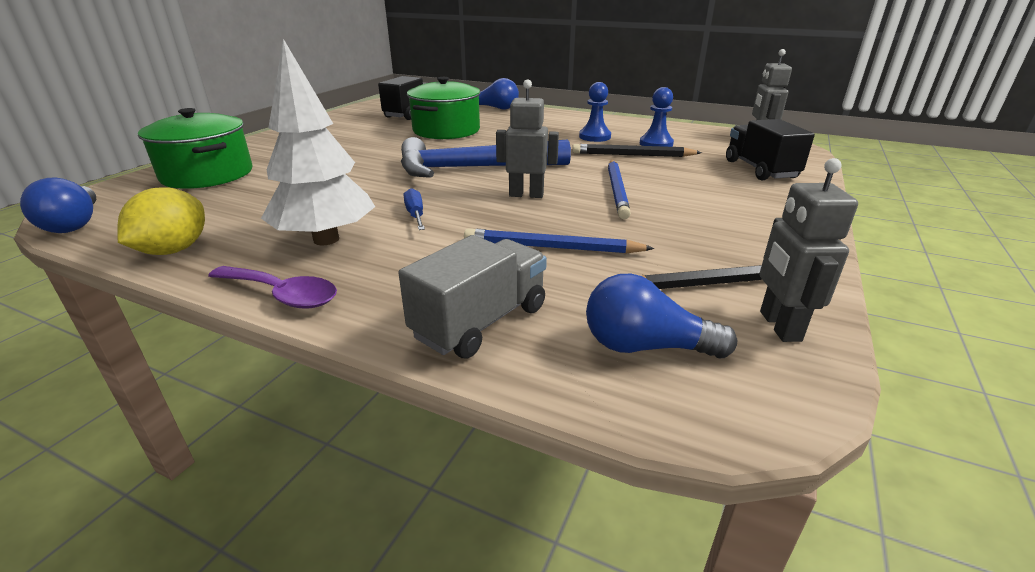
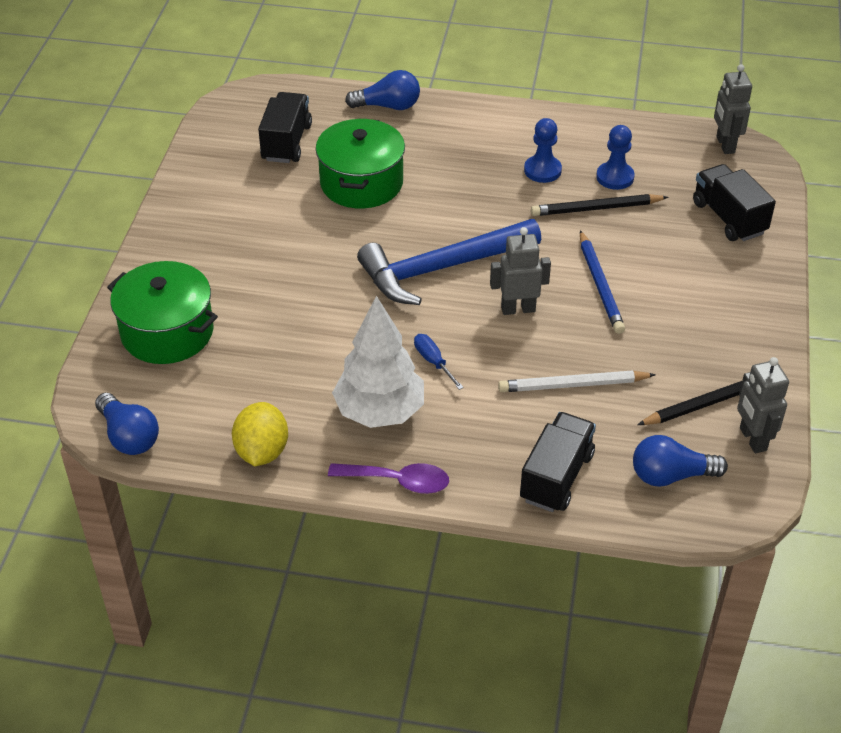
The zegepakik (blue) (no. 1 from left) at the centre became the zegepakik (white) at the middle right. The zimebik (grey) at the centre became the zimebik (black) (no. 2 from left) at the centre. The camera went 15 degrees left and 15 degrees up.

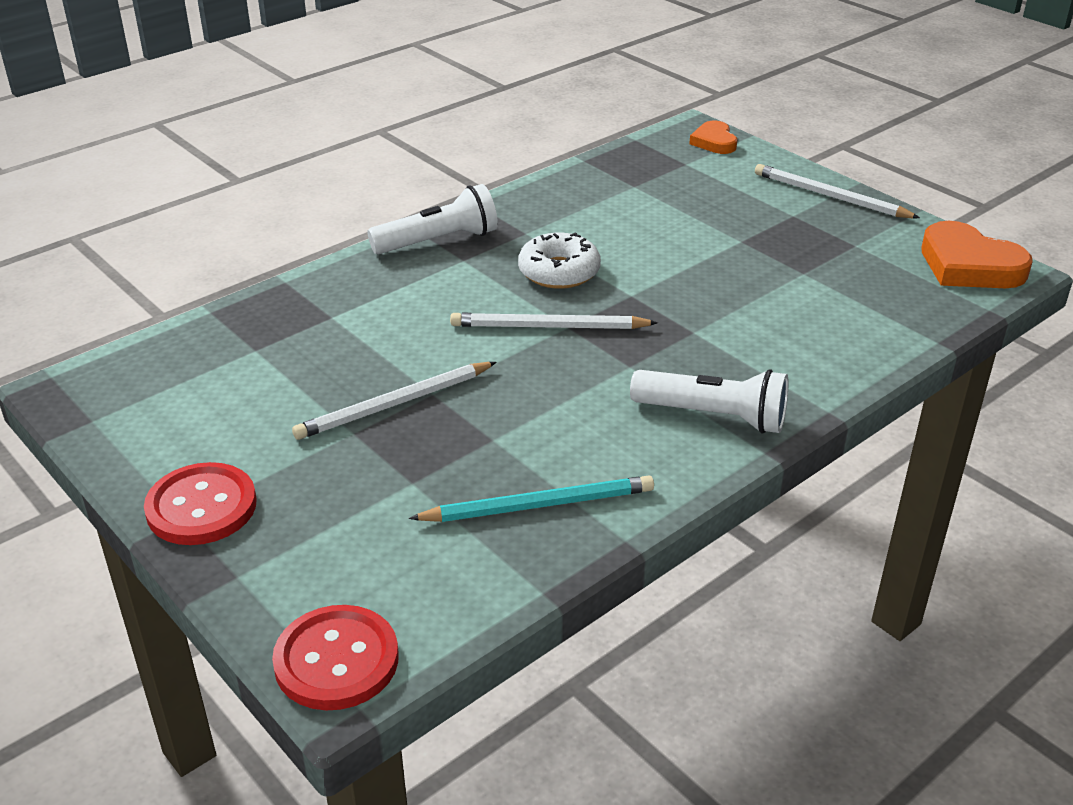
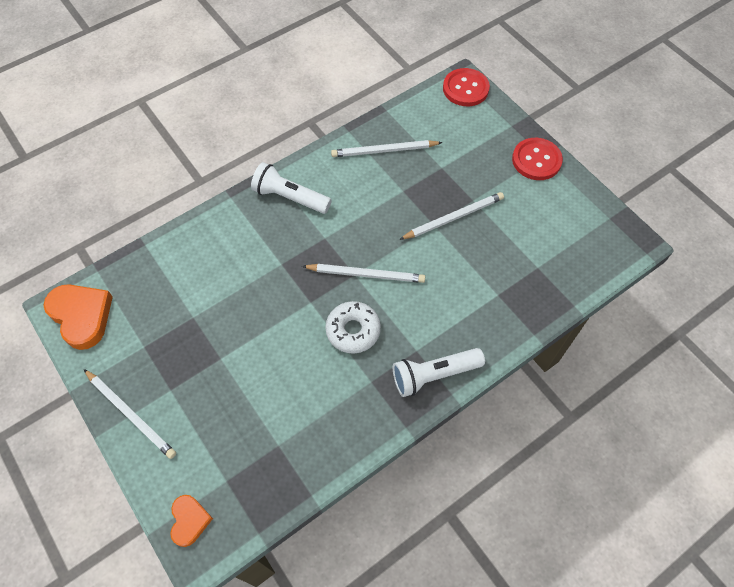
The zegepakik (turquoise) at the centre became the zegepakik (white) (no. 3 from left) at the top centre. The camera went 175 degrees left and 25 degrees up.

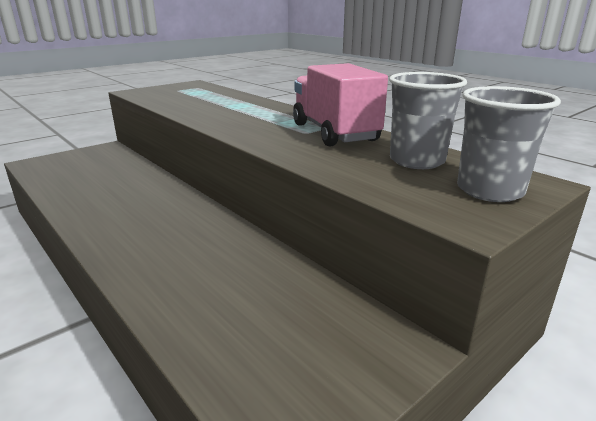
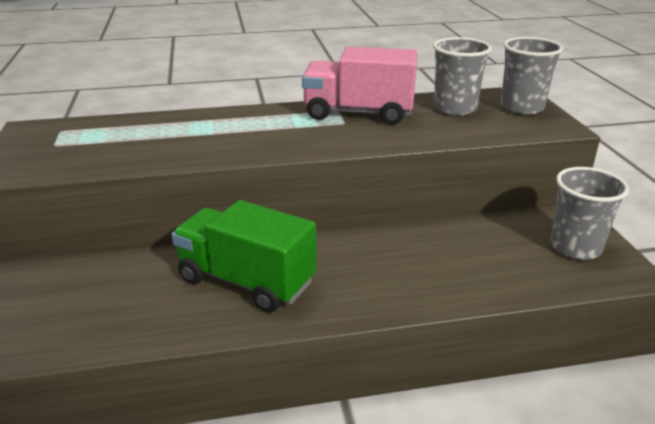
The zimebik (green) at the centre appeared. The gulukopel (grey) (no. 3 from left) at the middle right appeared. The camera went 60 degrees left and 5 degrees up.

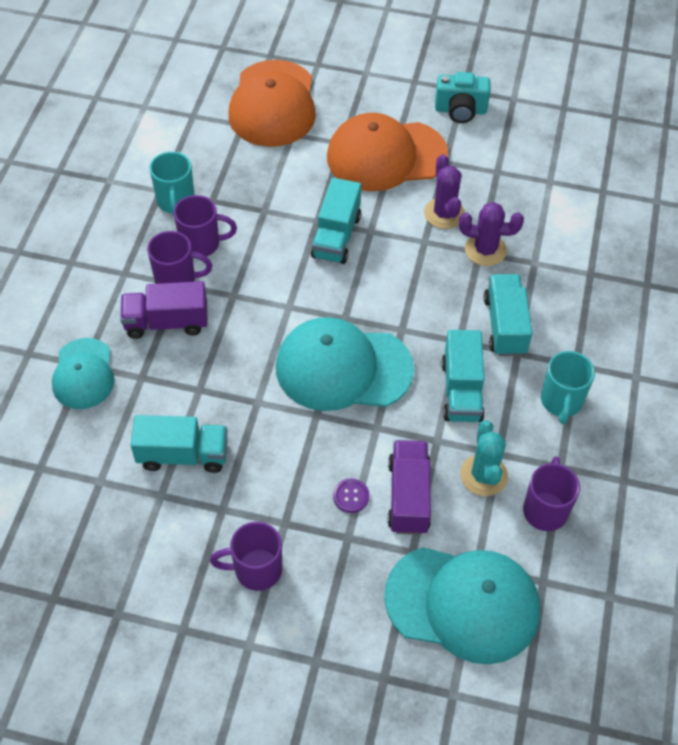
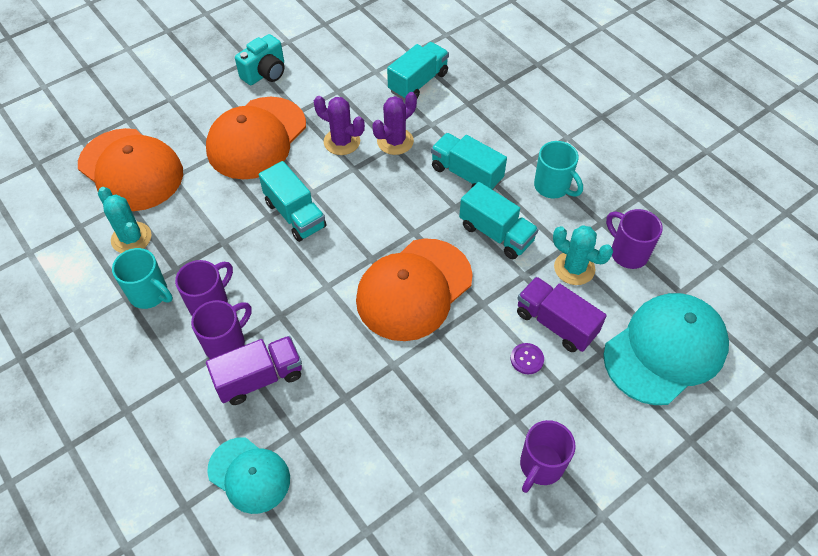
The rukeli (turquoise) (no. 1 from left) at the middle left appeared. The zimebik (purple) (no. 1 from left) at the middle left turned 150 degrees counterclockwise. The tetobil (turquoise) (no. 2 from left) at the centre became the tetobil (orange) (no. 3 from left) at the centre. The zimebik (turquoise) (no. 1 from left in the first image) moved from the middle left to the top centre. The camera went 50 degrees left and 0 degrees up.

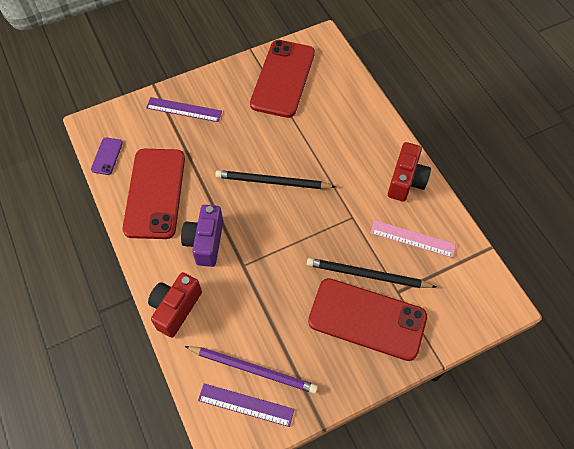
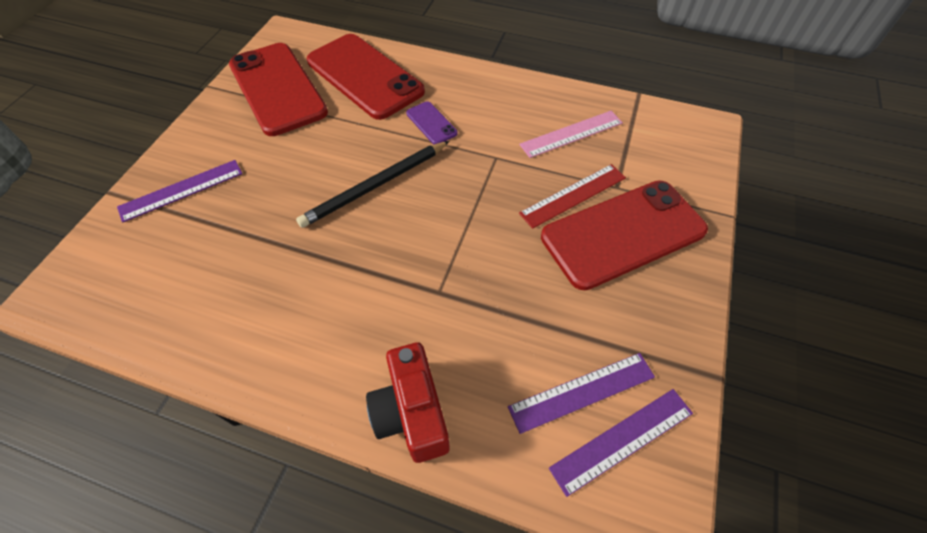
The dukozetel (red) (no. 1 from left in the first image) moved from the middle left to the top centre. The dukozetel (purple) moved from the middle left to the top centre. The zegepakik (purple) at the bottom centre was replaced by the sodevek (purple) (no. 2 from left) at the bottom centre. The zegepakik (black) (no. 2 from left) at the centre was replaced by the sodevek (red) at the centre. The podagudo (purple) at the centre disappeared. The podagudo (red) (no. 2 from left) at the middle right disappeared. The camera went 45 degrees left and 5 degrees down.

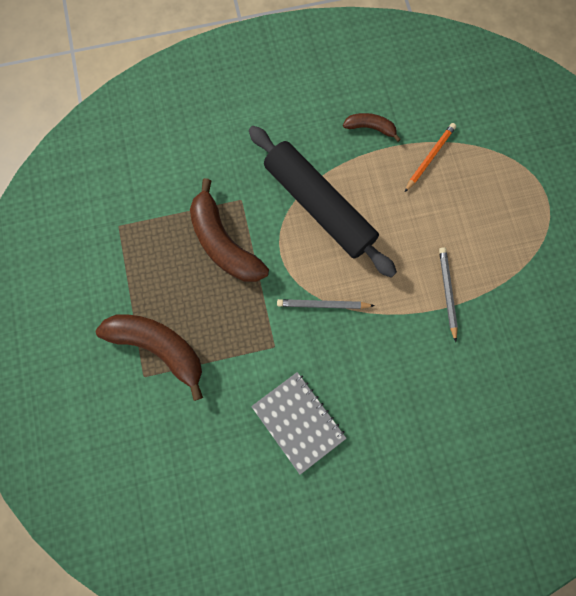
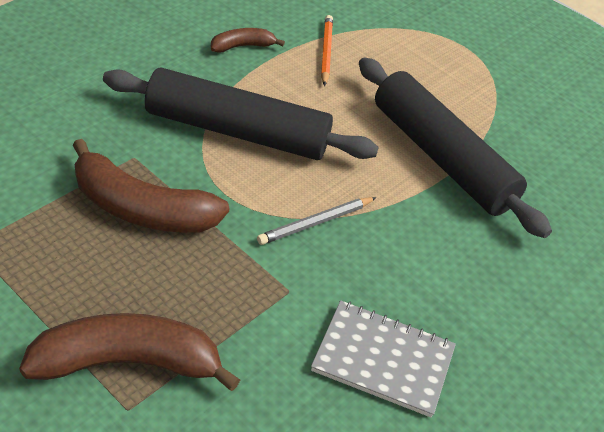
The zegepakik (grey) (no. 2 from left) at the middle right was replaced by the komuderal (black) (no. 2 from left) at the middle right. The camera went 40 degrees left and 30 degrees down.

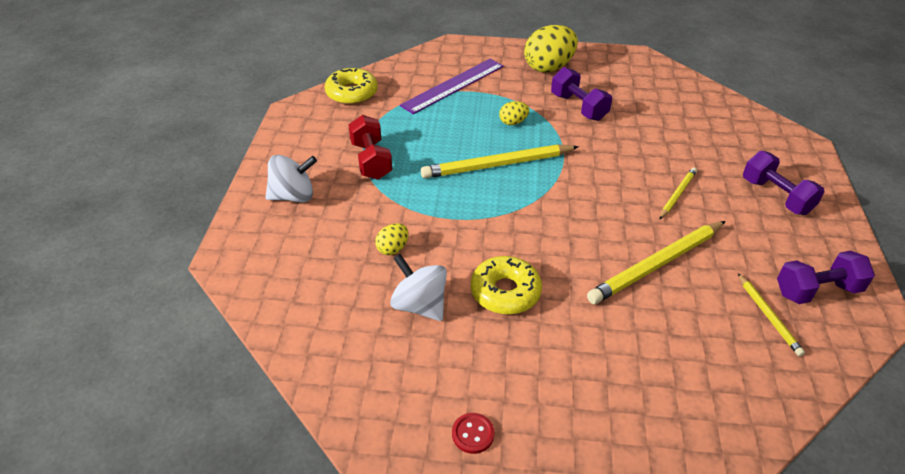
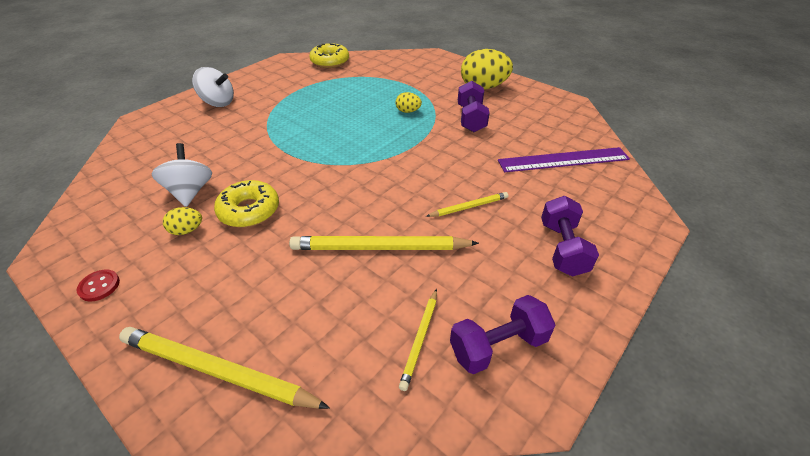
The zegepakik (yellow) (no. 1 from left) moved from the centre to the bottom left. The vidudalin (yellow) (no. 1 from left) moved from the centre to the middle left. The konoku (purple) (no. 3 from left in the first image) at the middle right turned 45 degrees counterclockwise. The sodevek (purple) moved from the top centre to the middle right. The konoku (red) at the top centre disappeared. The camera went 35 degrees right and 0 degrees up.

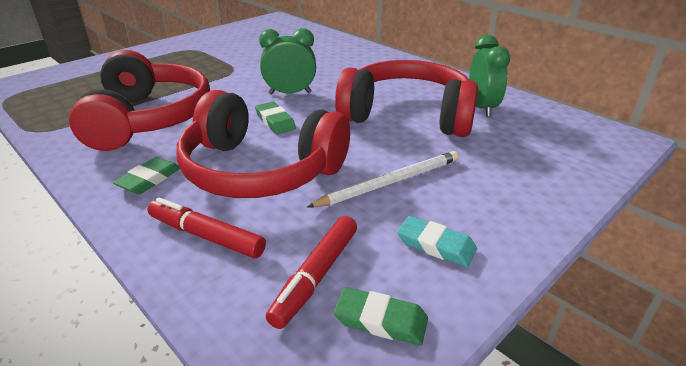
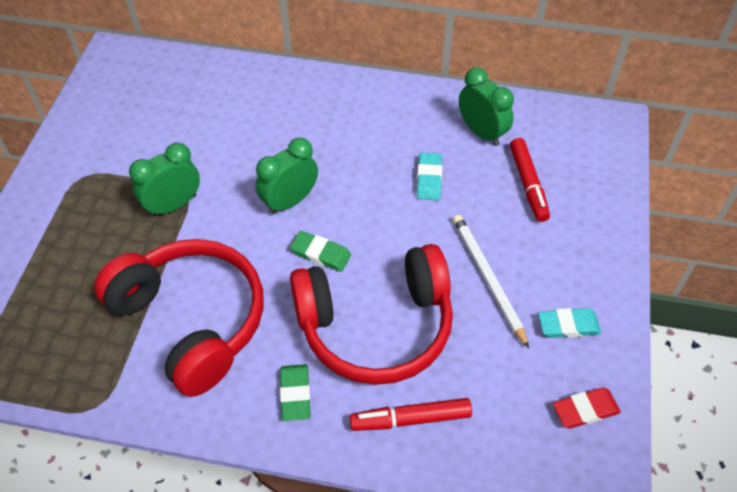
The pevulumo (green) (no. 1 from left) at the middle left appeared. The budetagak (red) (no. 3 from left) at the top centre was replaced by the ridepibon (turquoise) (no. 1 from left) at the centre. The zegepakik (white) at the centre turned 45 degrees counterclockwise. The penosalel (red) (no. 2 from left) moved from the bottom centre to the middle right. The ridepibon (green) (no. 3 from left) at the bottom centre became the ridepibon (red) at the bottom right. The camera went 35 degrees left and 20 degrees up.

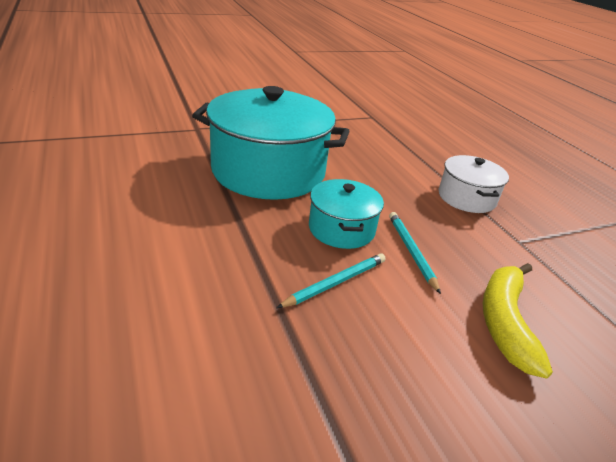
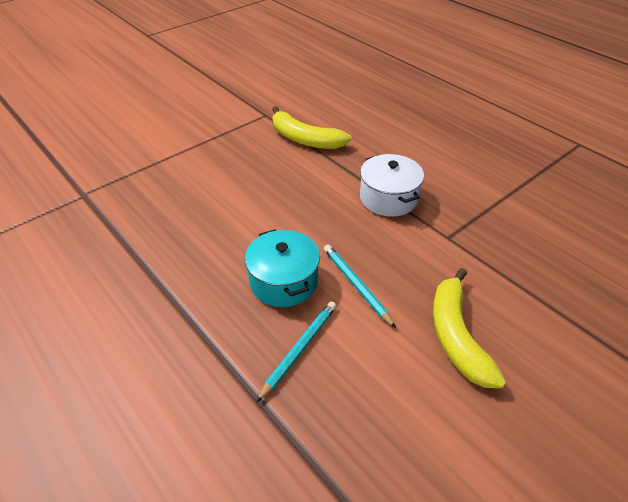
The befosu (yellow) (no. 1 from left) at the top centre appeared. The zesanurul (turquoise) (no. 1 from left) at the top centre disappeared. The camera went 15 degrees left and 10 degrees up.

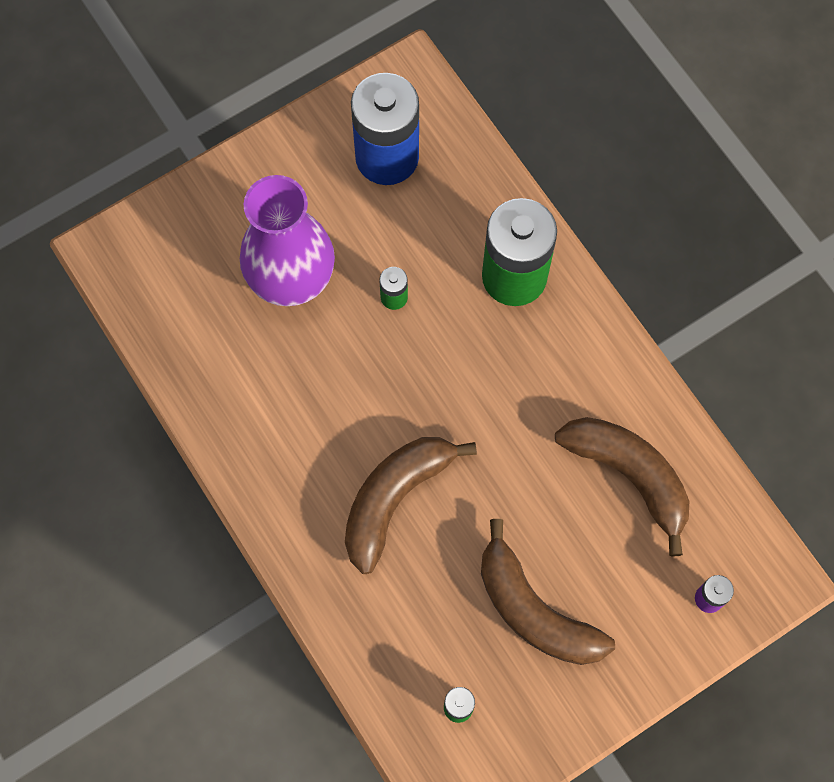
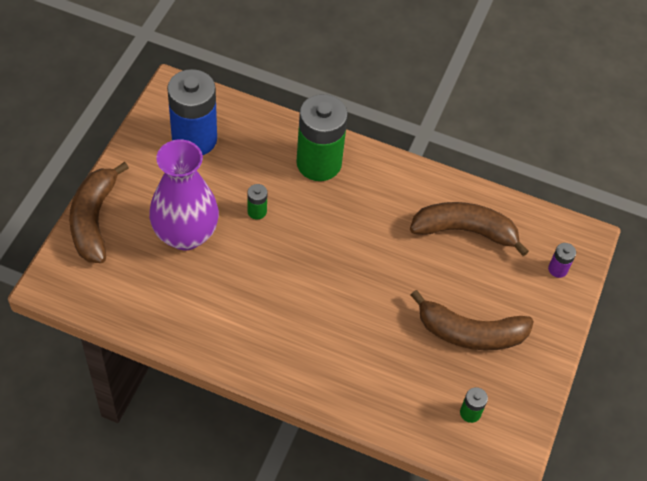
The befosu (brown) (no. 1 from left) moved from the centre to the middle left. The camera went 40 degrees left and 15 degrees down.

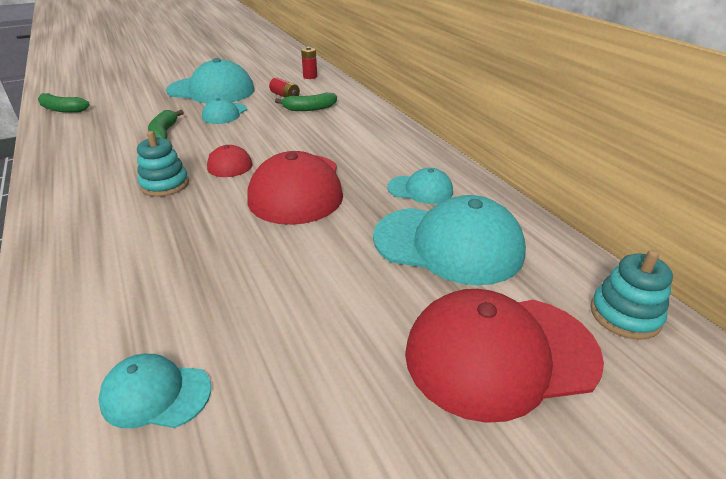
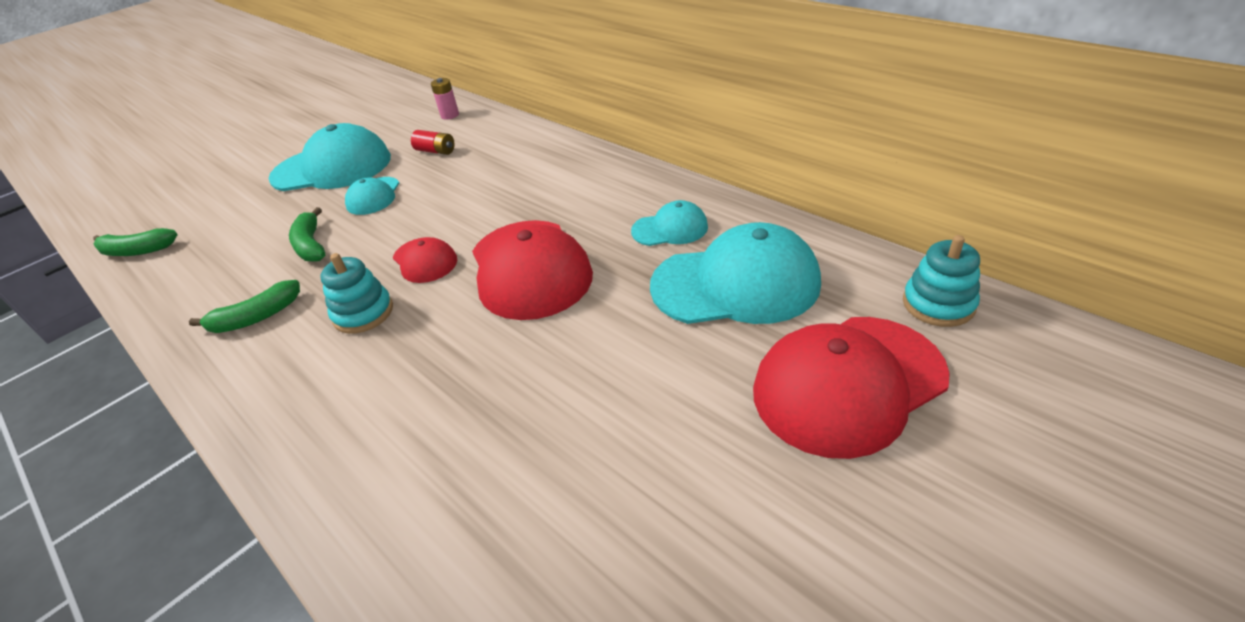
The befosu (green) (no. 3 from left in the first image) moved from the top centre to the middle left. The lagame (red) (no. 2 from left) at the top centre became the lagame (pink) at the top centre. The tetobil (turquoise) (no. 1 from left) at the bottom left disappeared. The camera went 15 degrees left and 5 degrees up.

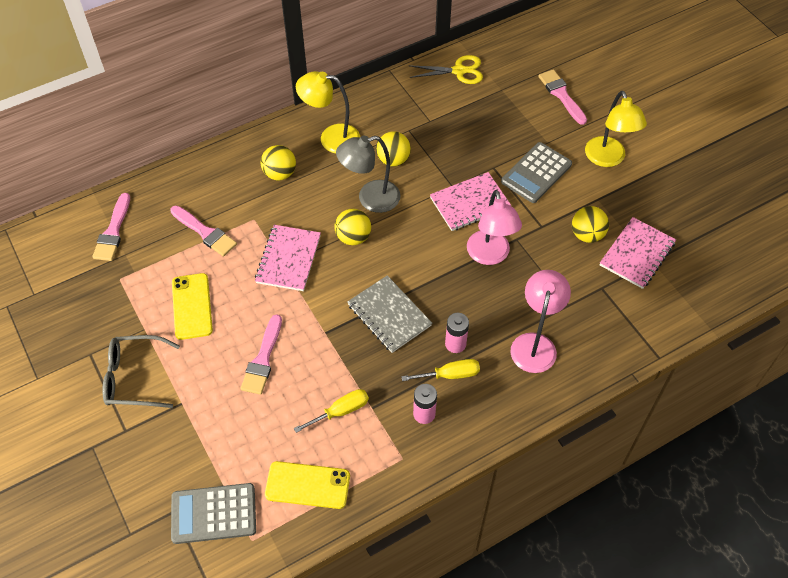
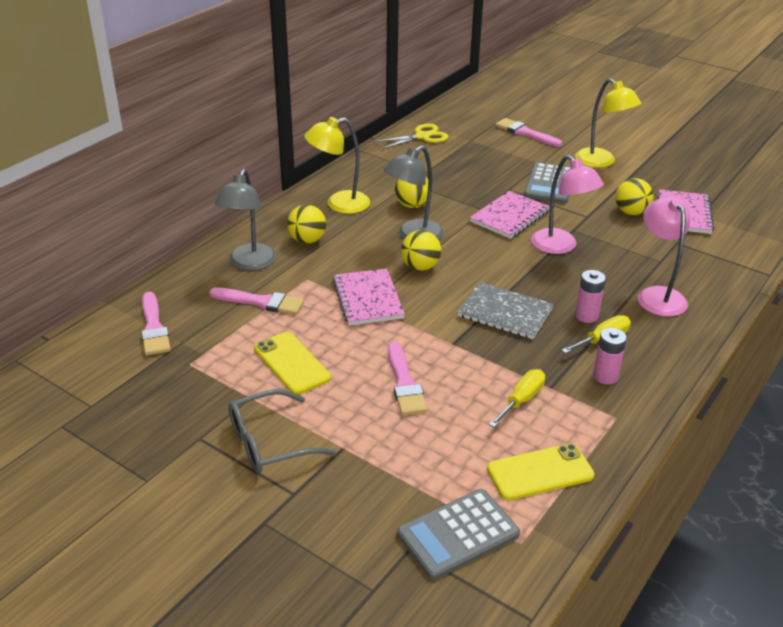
The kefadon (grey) (no. 1 from left) at the middle left appeared. The camera went 25 degrees left and 20 degrees down.

